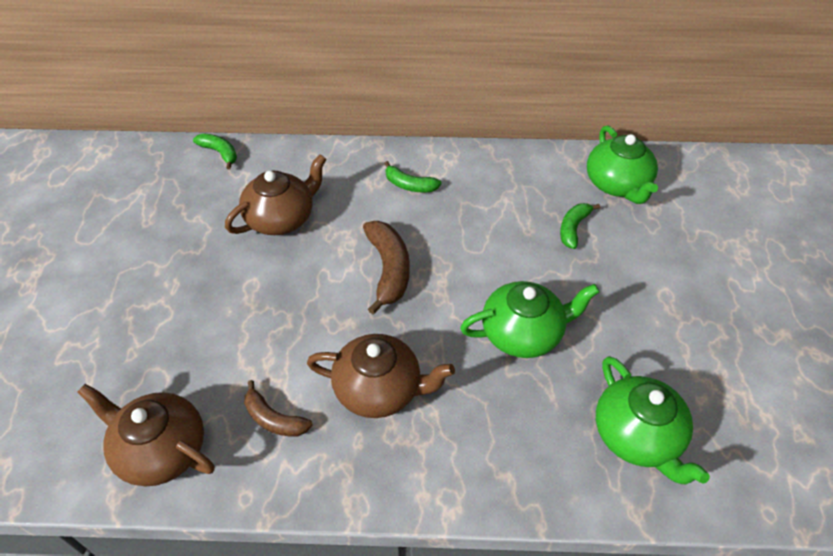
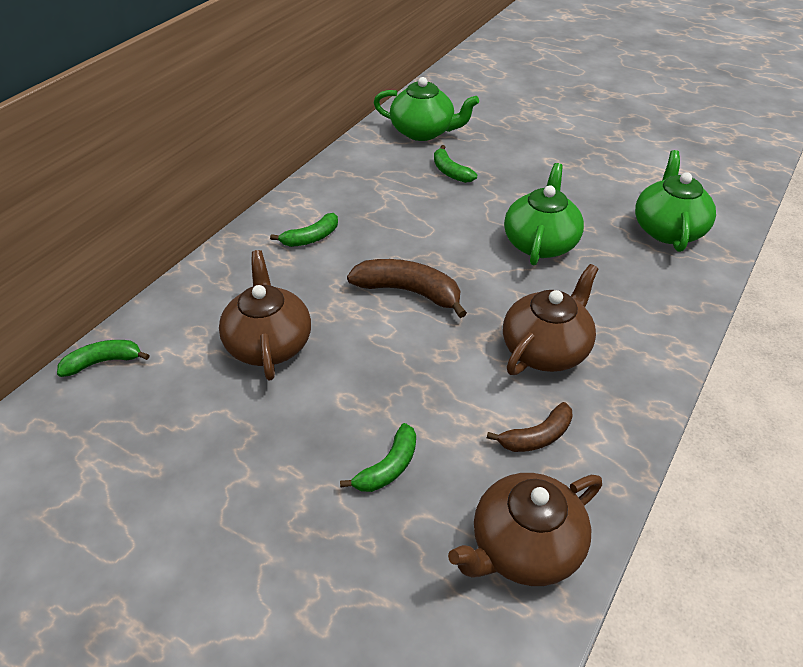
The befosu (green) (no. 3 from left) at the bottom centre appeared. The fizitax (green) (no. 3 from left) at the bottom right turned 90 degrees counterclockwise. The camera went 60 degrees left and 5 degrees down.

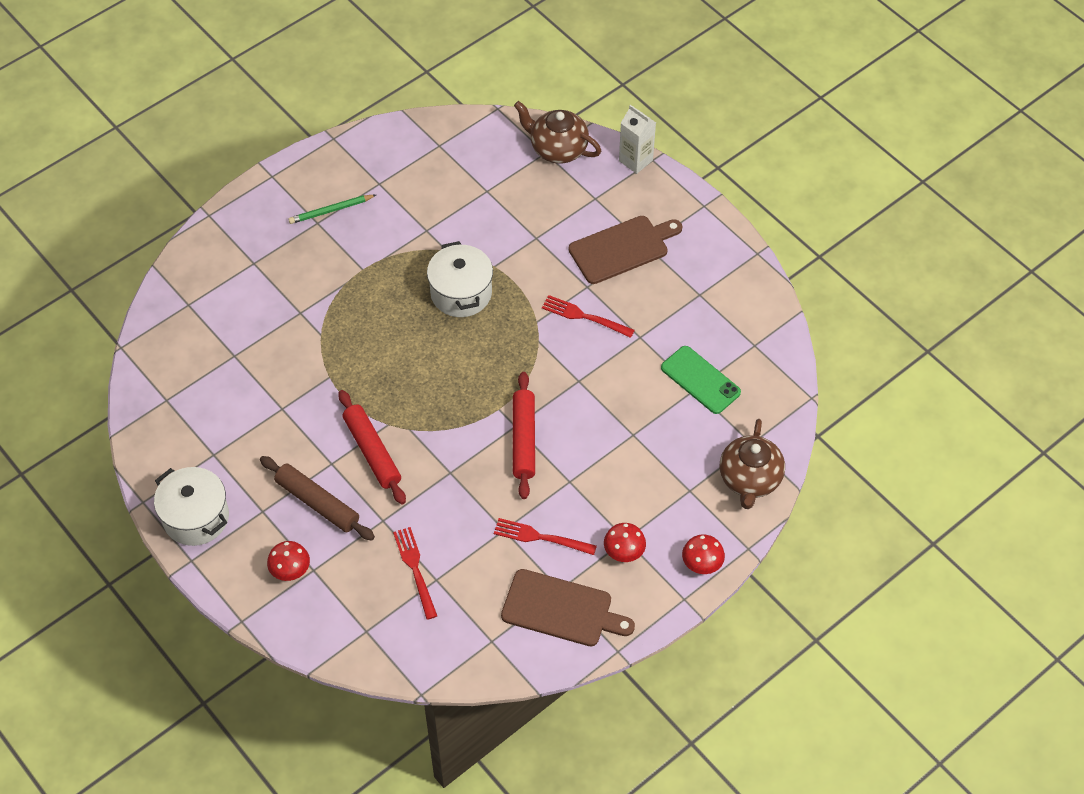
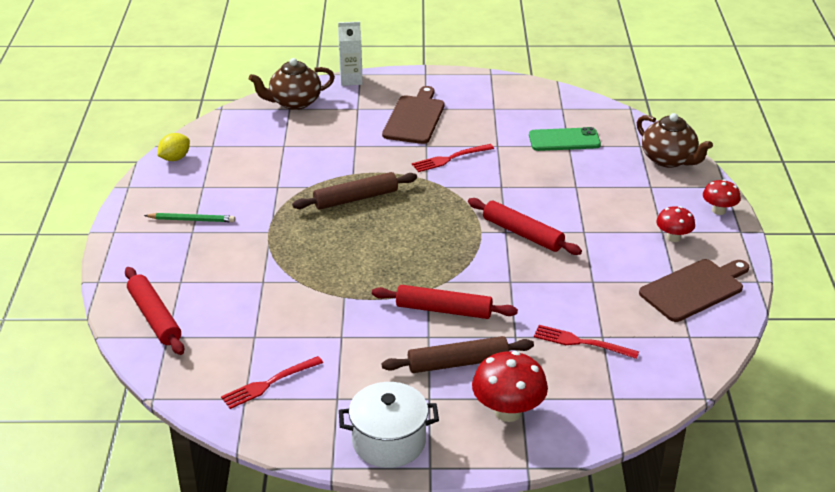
The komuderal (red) (no. 1 from left) at the middle left appeared. The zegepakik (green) at the top left turned 105 degrees counterclockwise. The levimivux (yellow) at the top left appeared. The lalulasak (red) (no. 2 from left in the first image) moved from the bottom centre to the bottom left. The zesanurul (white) (no. 2 from left) at the centre was replaced by the komuderal (brown) (no. 1 from left) at the centre. The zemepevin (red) (no. 1 from left) at the bottom left changed to 1.65 times the size. The camera went 50 degrees left and 20 degrees down.

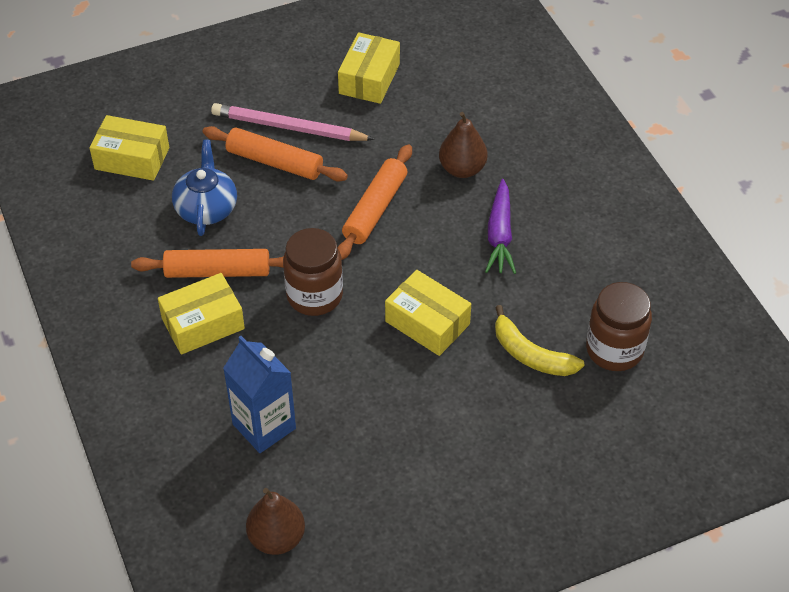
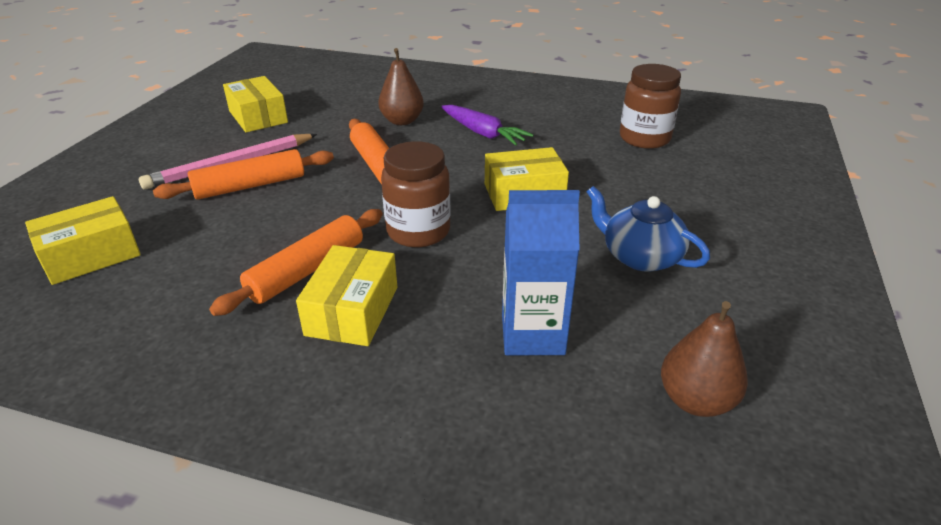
The fizitax (blue) moved from the top left to the middle right. The befosu (yellow) at the middle right disappeared. The camera went 50 degrees left and 15 degrees down.

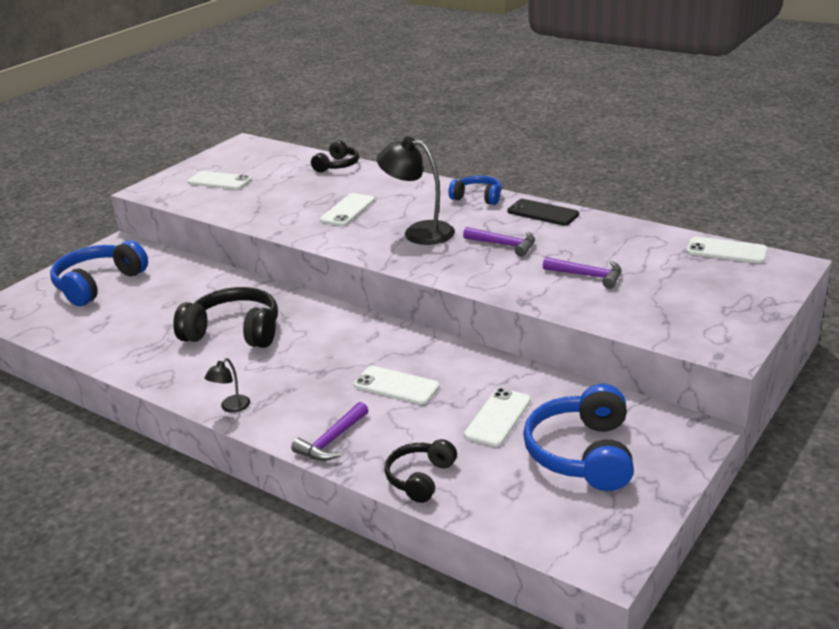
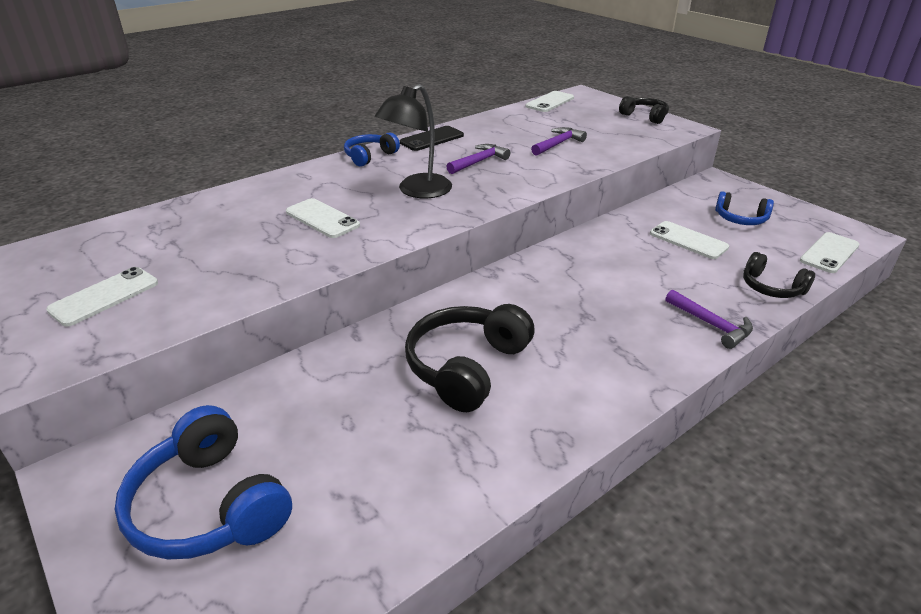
The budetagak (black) (no. 2 from left) moved from the top centre to the top right. The budetagak (blue) (no. 3 from left) at the bottom right changed to 0.59 times the size. The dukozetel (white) (no. 3 from left in the first image) moved from the centre to the middle right. The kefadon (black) (no. 1 from left) at the middle left disappeared. The camera went 75 degrees left and 5 degrees up.

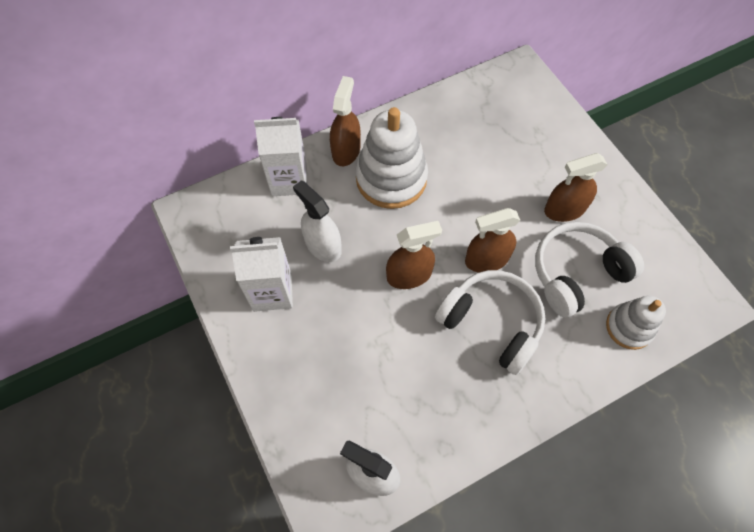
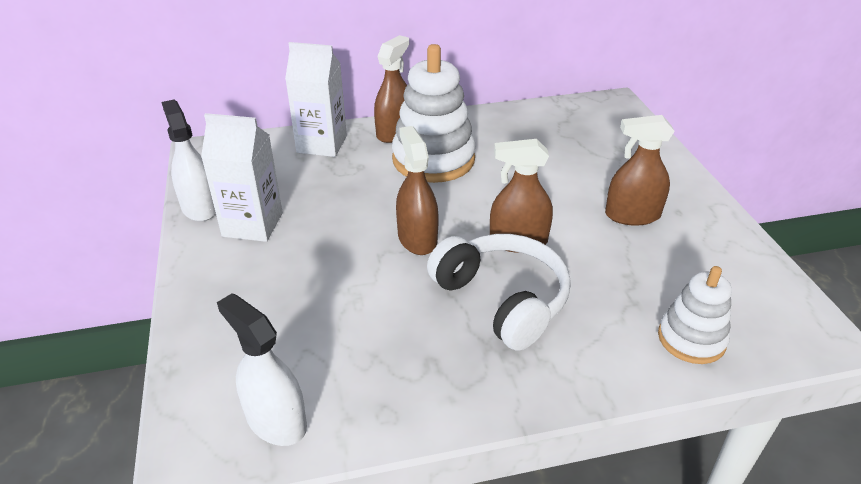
The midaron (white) (no. 1 from left) moved from the centre to the top left. The midaron (brown) (no. 2 from left) at the centre turned 105 degrees counterclockwise. The budetagak (white) (no. 2 from left) at the middle right disappeared. The camera went 15 degrees right and 25 degrees down.

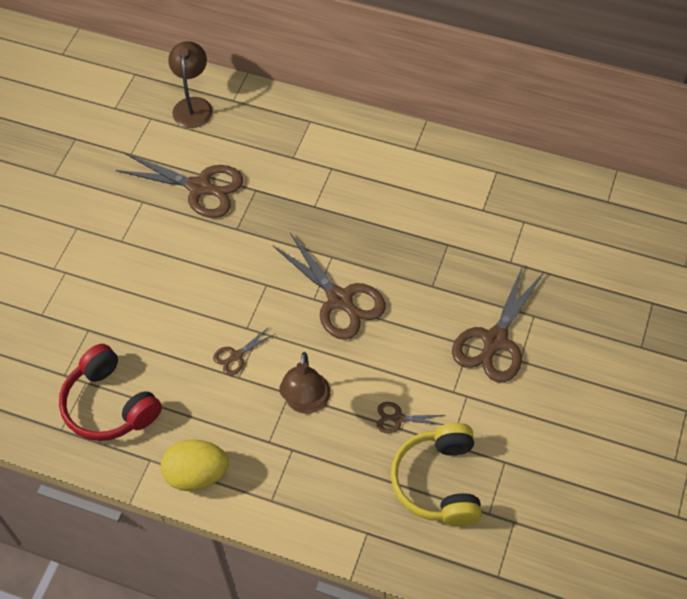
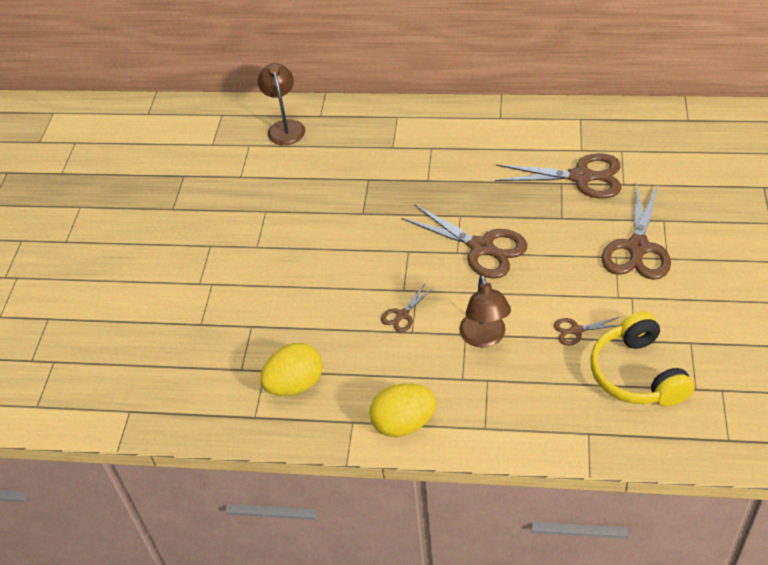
The budetagak (red) at the middle left was replaced by the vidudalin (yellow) (no. 1 from left) at the centre. The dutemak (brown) (no. 1 from left in the first image) moved from the top left to the top right. The camera went 10 degrees left and 10 degrees down.

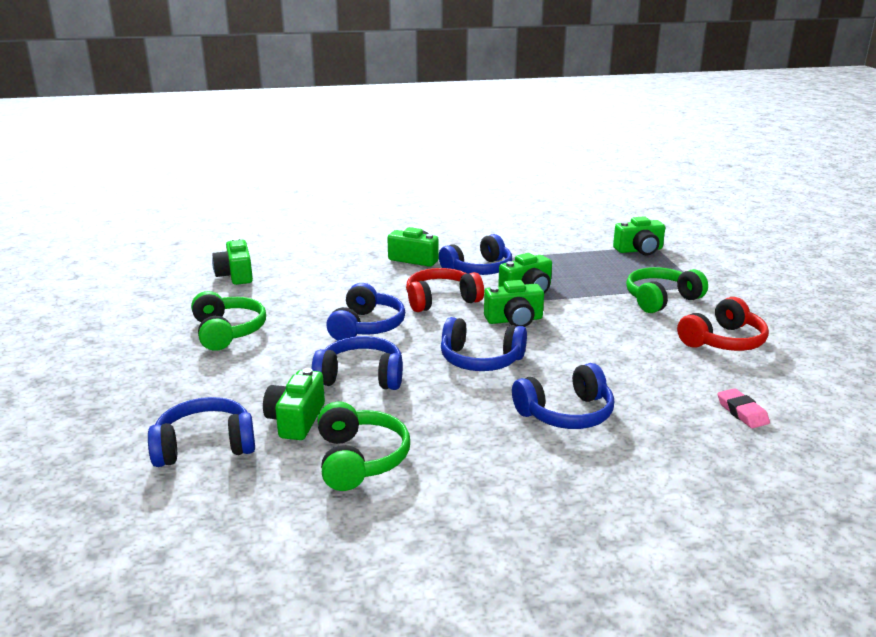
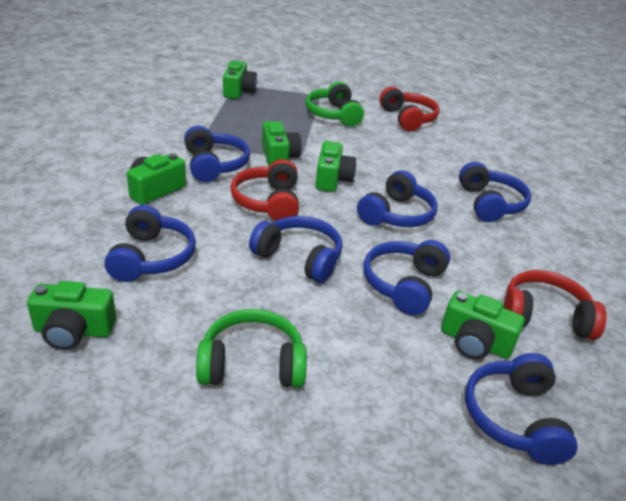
The budetagak (blue) (no. 1 from left) at the middle left appeared. The budetagak (green) (no. 2 from left) at the bottom centre became the budetagak (red) (no. 3 from left) at the middle right. The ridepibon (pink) at the middle right disappeared. The camera went 75 degrees left and 10 degrees up.

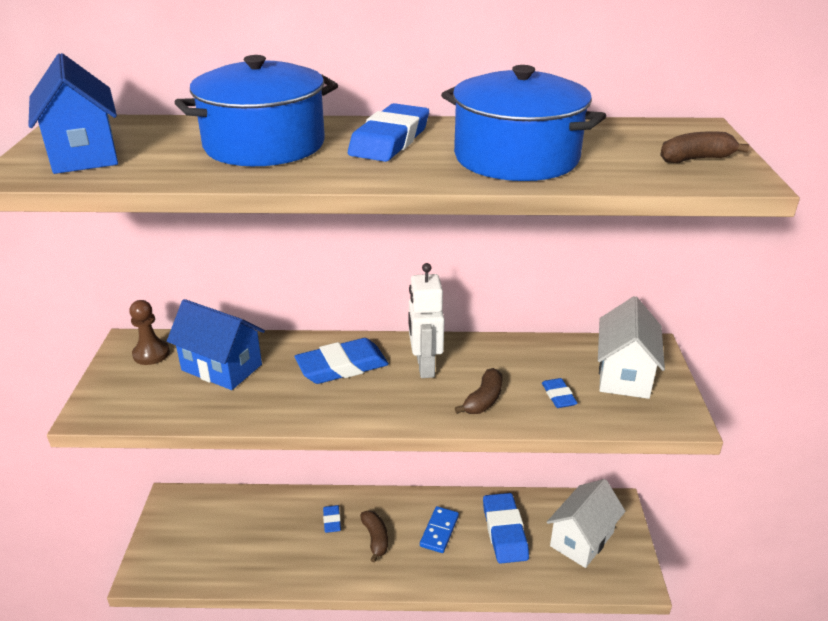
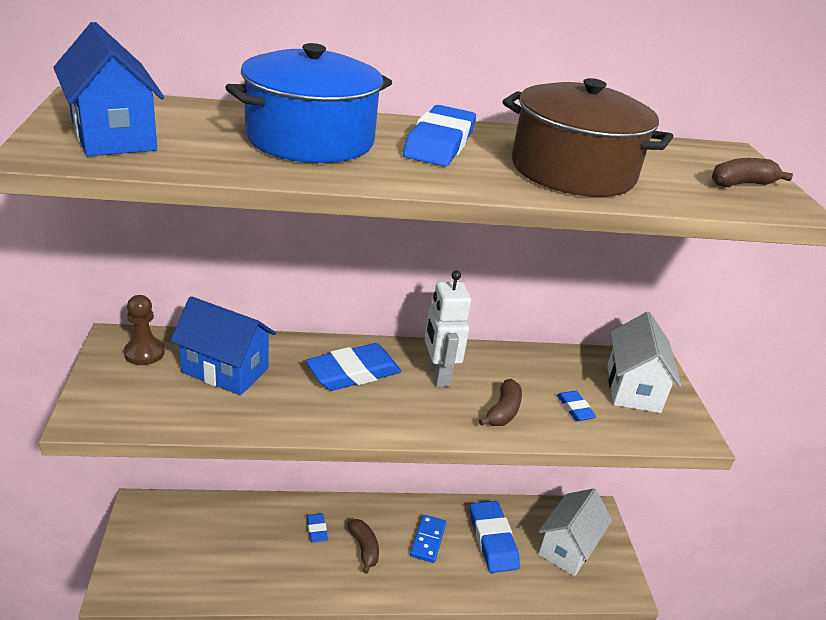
The zesanurul (blue) (no. 2 from left) at the top centre became the zesanurul (brown) at the top right. The camera went 10 degrees left and 0 degrees up.

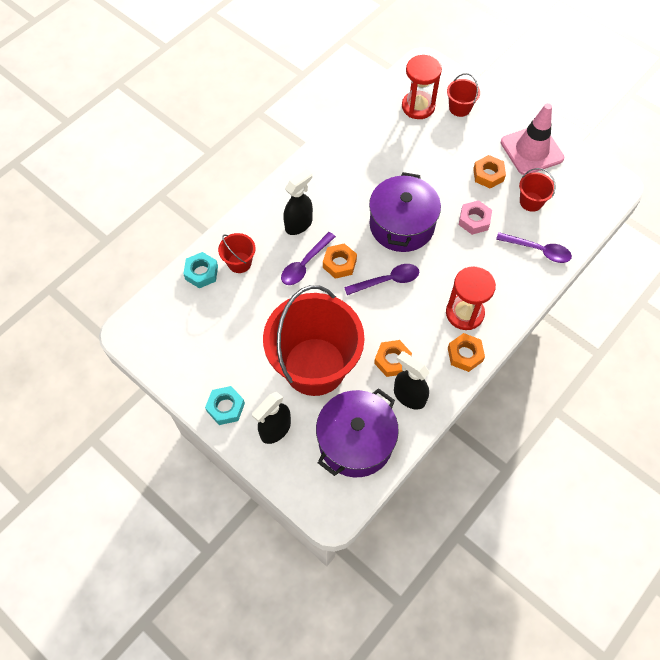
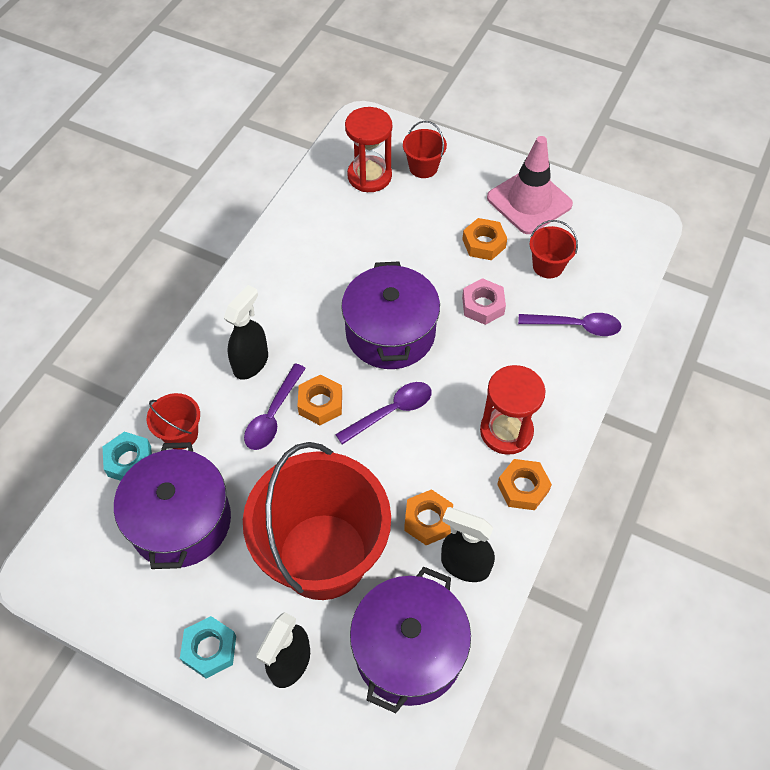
The zesanurul (purple) (no. 1 from left) at the middle left appeared. The camera went 15 degrees left and 5 degrees down.

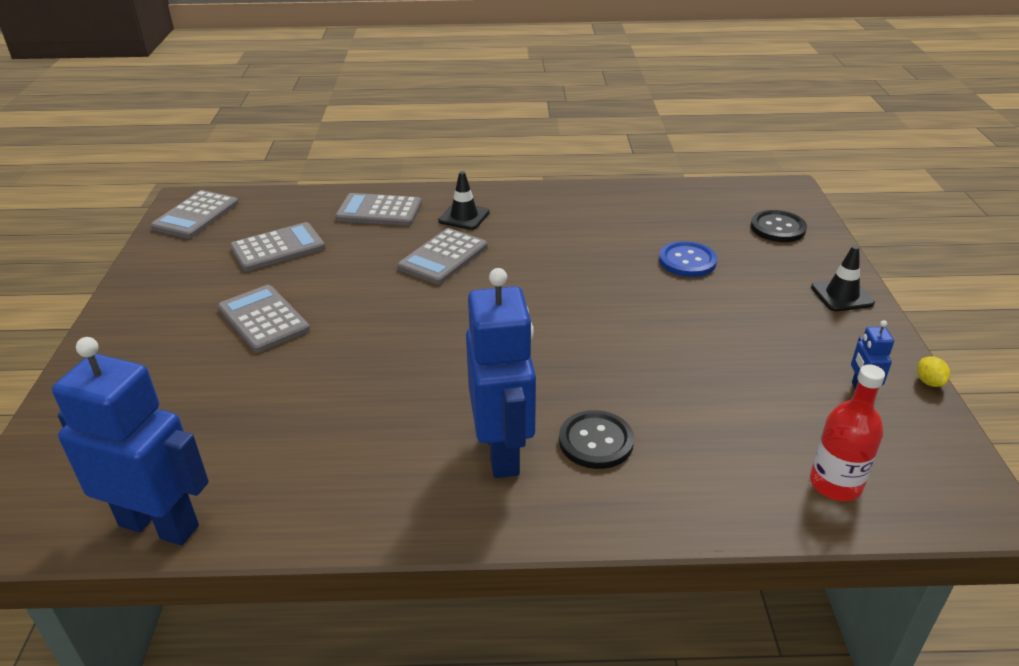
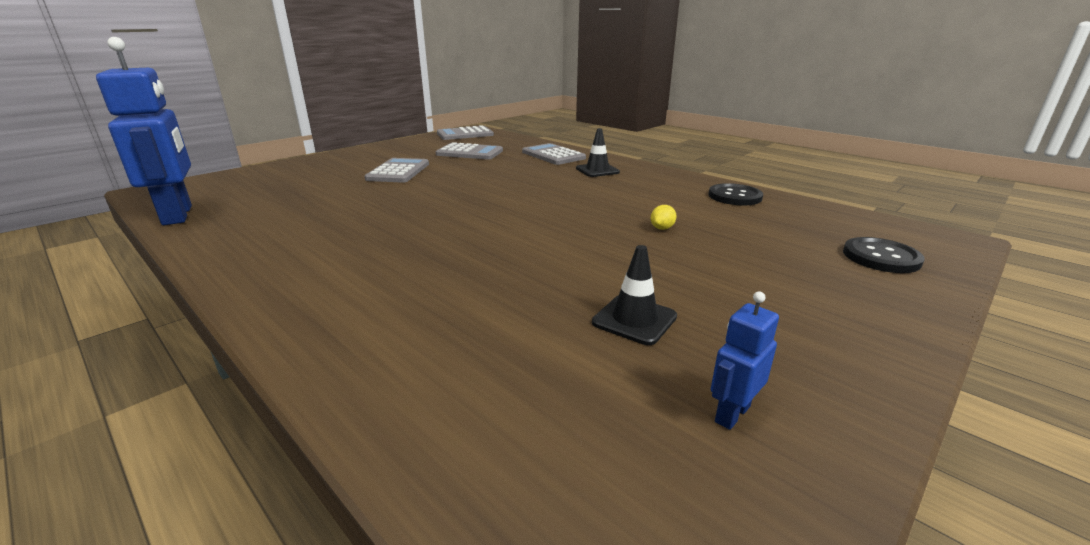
The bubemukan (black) (no. 2 from left) moved from the middle right to the centre. The levimivux (yellow) moved from the middle right to the centre. The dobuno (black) (no. 1 from left) moved from the centre to the middle right. The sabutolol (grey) (no. 5 from left) at the centre disappeared. The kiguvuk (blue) (no. 2 from left) at the centre disappeared. The dobuno (blue) at the middle right disappeared. The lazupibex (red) at the middle right disappeared. The camera went 45 degrees right and 10 degrees down.

